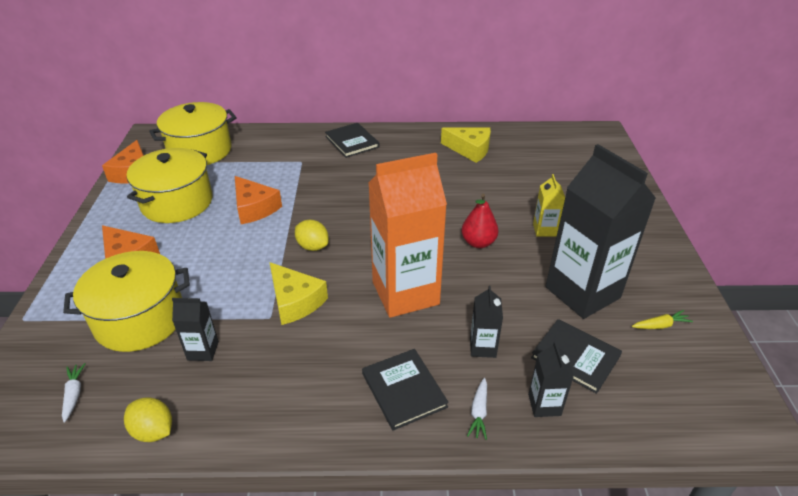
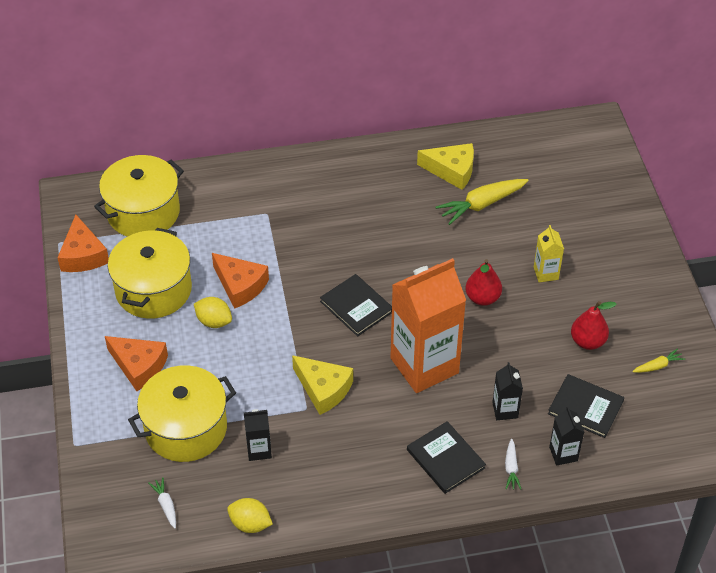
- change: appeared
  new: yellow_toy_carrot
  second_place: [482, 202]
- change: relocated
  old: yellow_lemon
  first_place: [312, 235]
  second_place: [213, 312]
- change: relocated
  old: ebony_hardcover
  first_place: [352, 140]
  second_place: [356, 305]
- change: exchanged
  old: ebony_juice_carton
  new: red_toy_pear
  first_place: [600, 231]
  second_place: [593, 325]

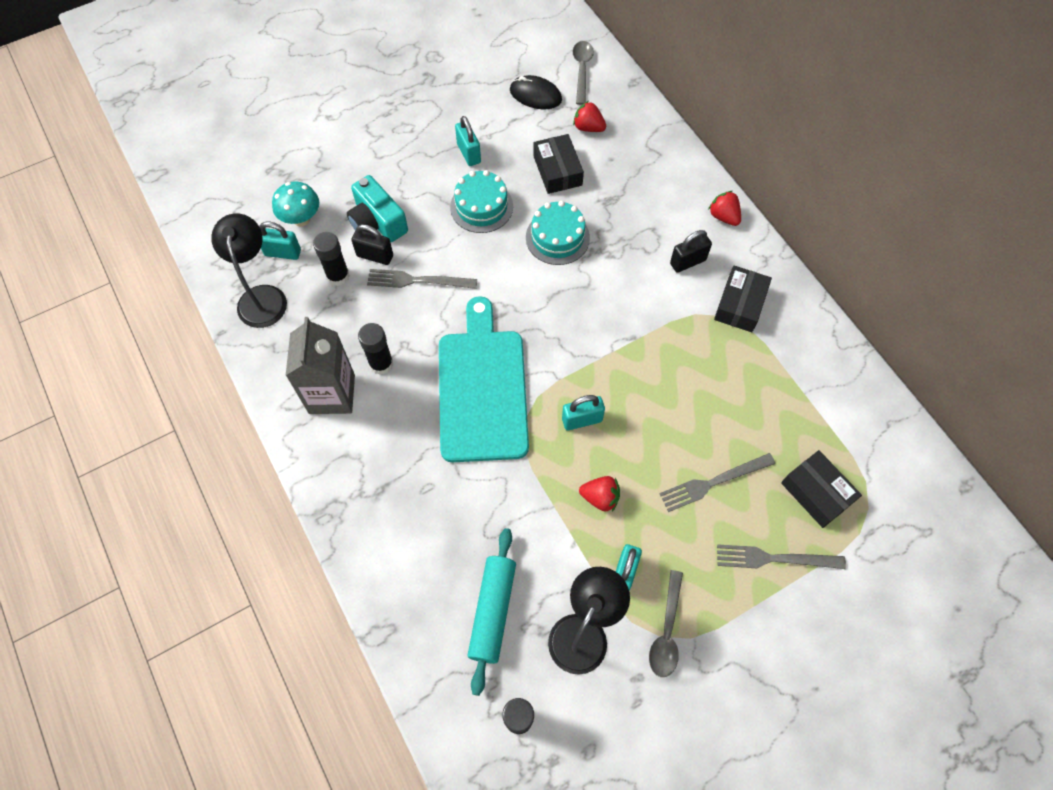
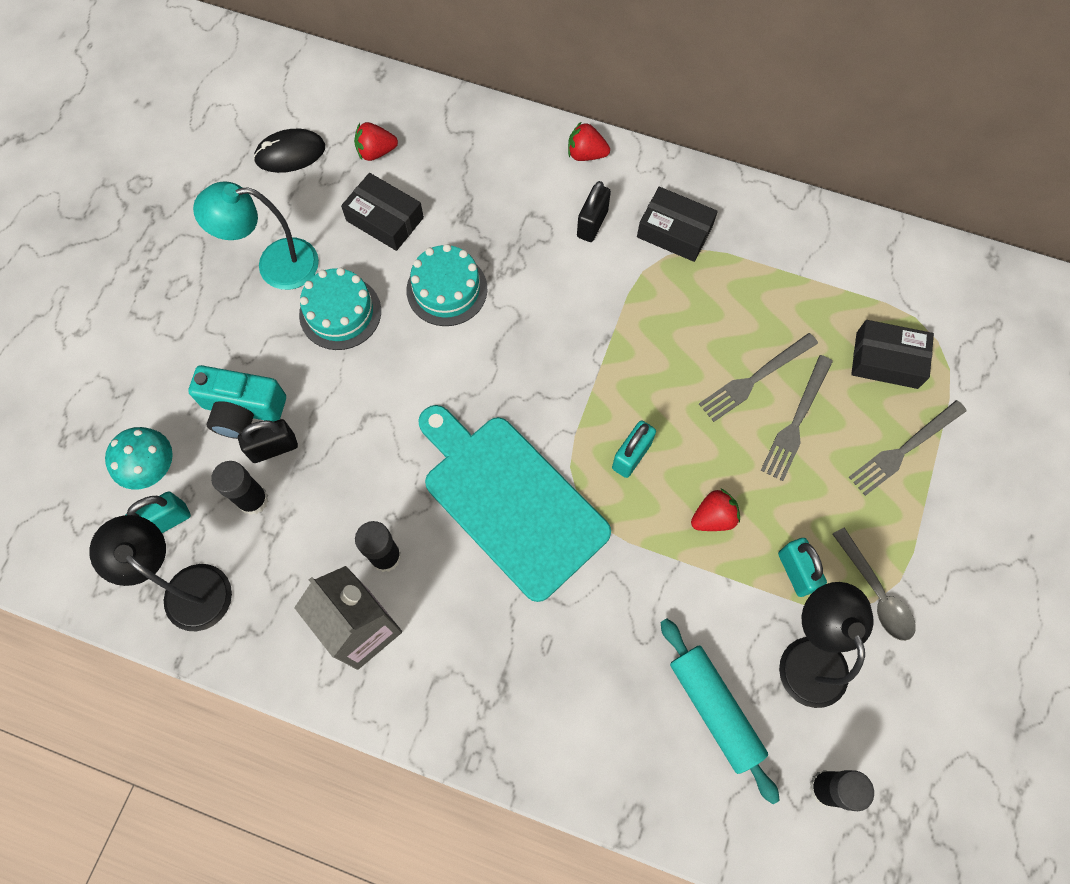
- change: missing
  old: grey_teaspoon
  first_place: [583, 73]
- change: relocated
  old: grey_dinner_fork
  first_place: [422, 279]
  second_place: [758, 377]
- change: exchanged
  old: turquoise_padlock
  new: turquoise_desk_lamp
  first_place: [468, 141]
  second_place: [256, 235]
- change: spun
  old: ebony_parcel
  first_place: [743, 299]
  second_place: [677, 224]
  degrees: -45

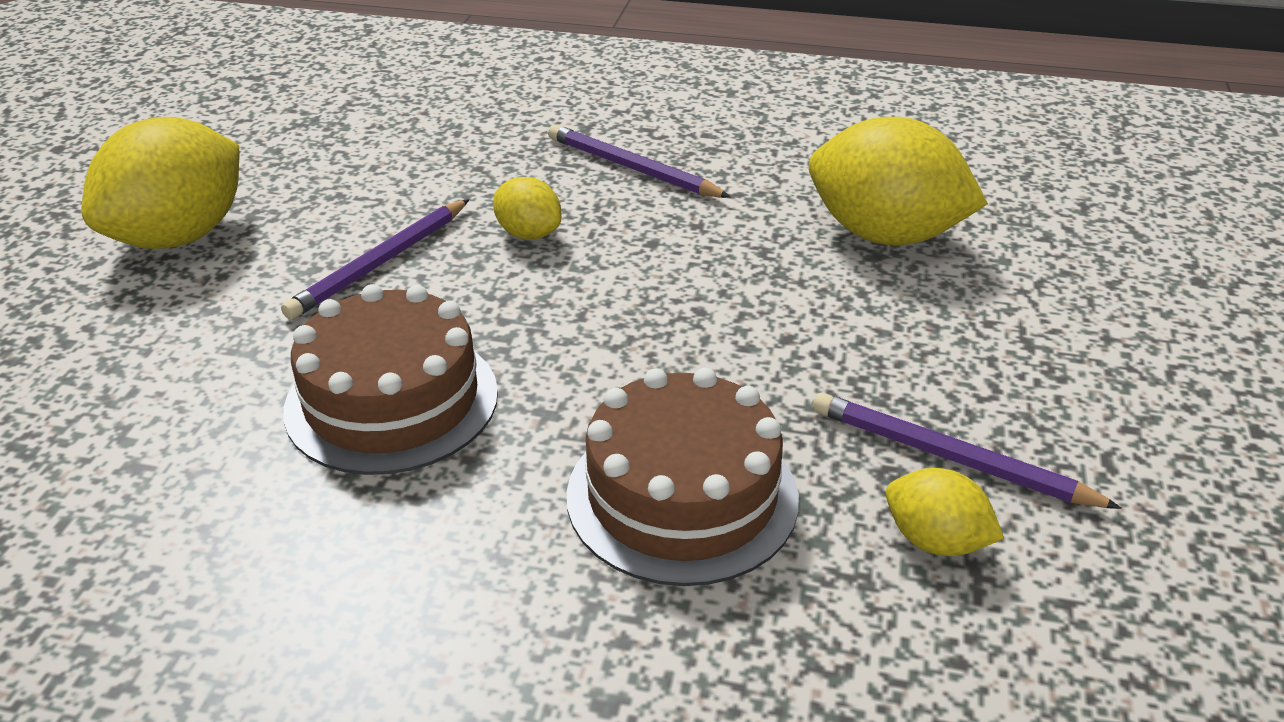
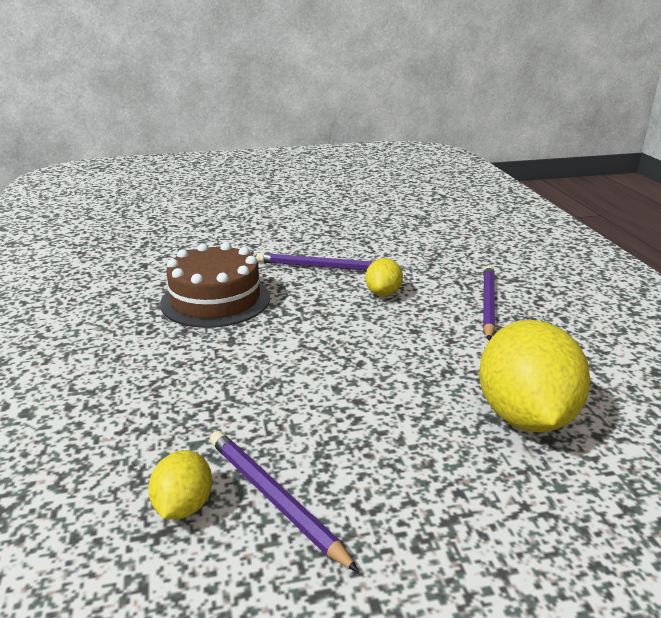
- change: missing
  old: yellow_lemon
  first_place: [160, 183]
- change: missing
  old: brown_cake
  first_place: [683, 477]
- change: spun
  old: purple_lead_pencil
  first_place: [967, 450]
  second_place: [284, 501]
  degrees: -45

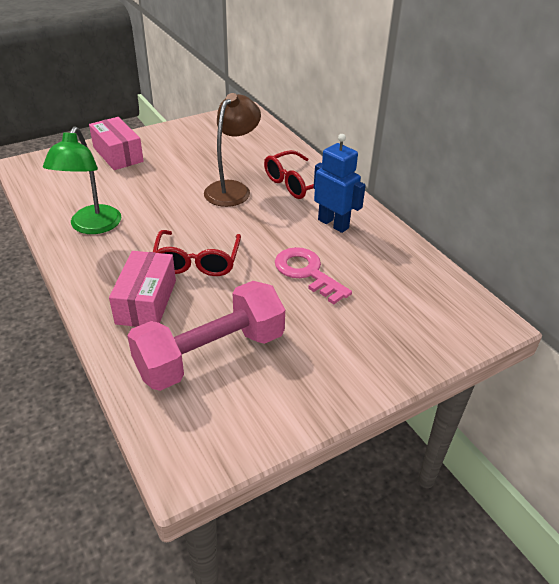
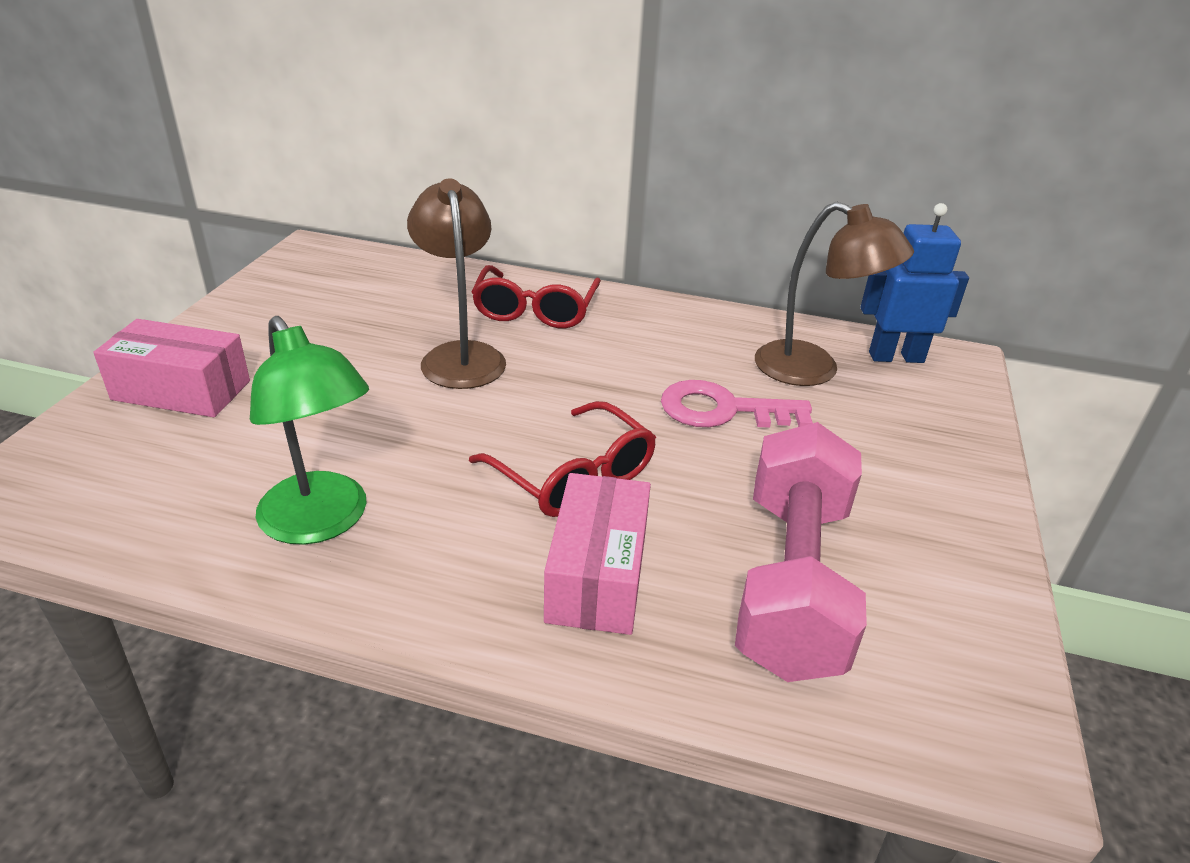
- change: appeared
  new: brown_desk_lamp
  second_place: [834, 294]
- change: relocated
  old: royal_blue_robot_figure
  first_place: [340, 183]
  second_place: [914, 283]
- change: spun
  old: pink_parcel
  first_place: [142, 289]
  second_place: [597, 554]
  degrees: 45

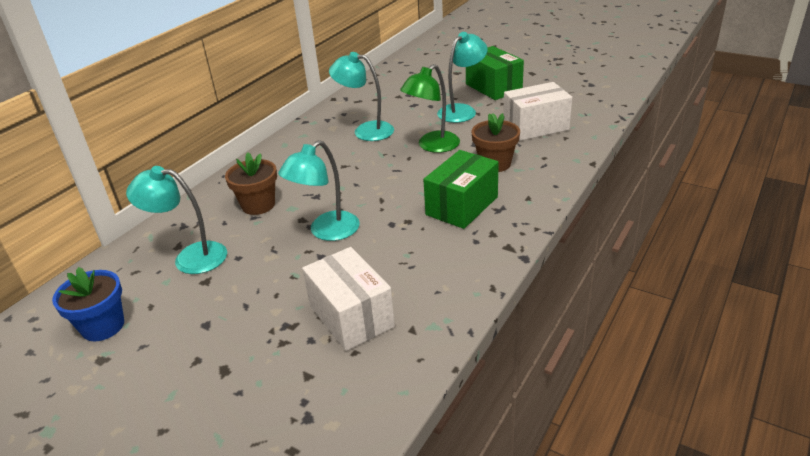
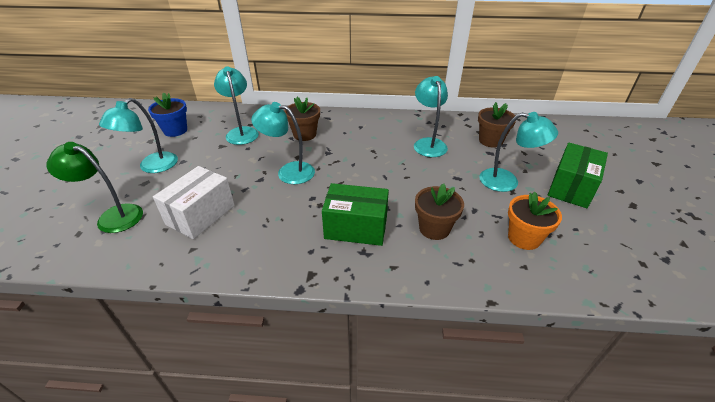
- change: appeared
  new: turquoise_desk_lamp
  second_place: [138, 135]
- change: appeared
  new: brown_flower_pot
  second_place: [497, 125]
- change: relocated
  old: emerald_desk_lamp
  first_place: [430, 108]
  second_place: [94, 187]
- change: exchanged
  old: white_parcel
  new: bright_orange_flower_pot
  first_place: [537, 111]
  second_place: [535, 221]

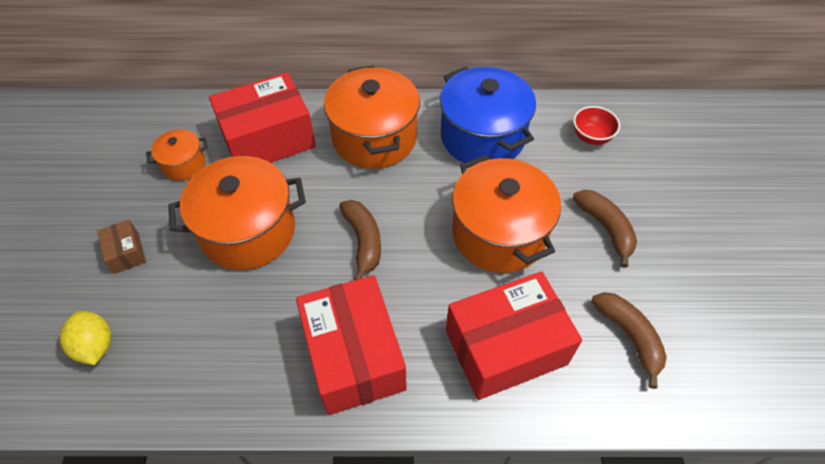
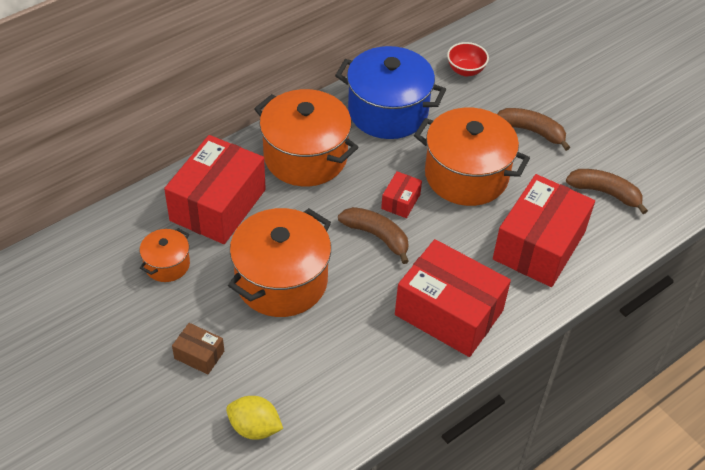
- change: appeared
  new: red_parcel
  second_place: [401, 194]

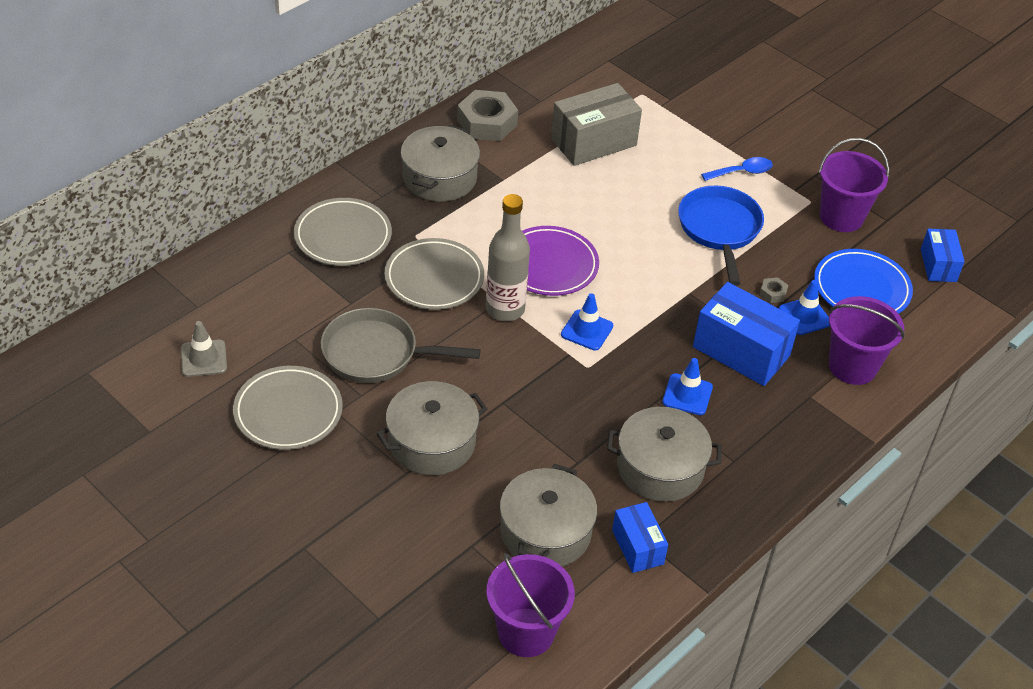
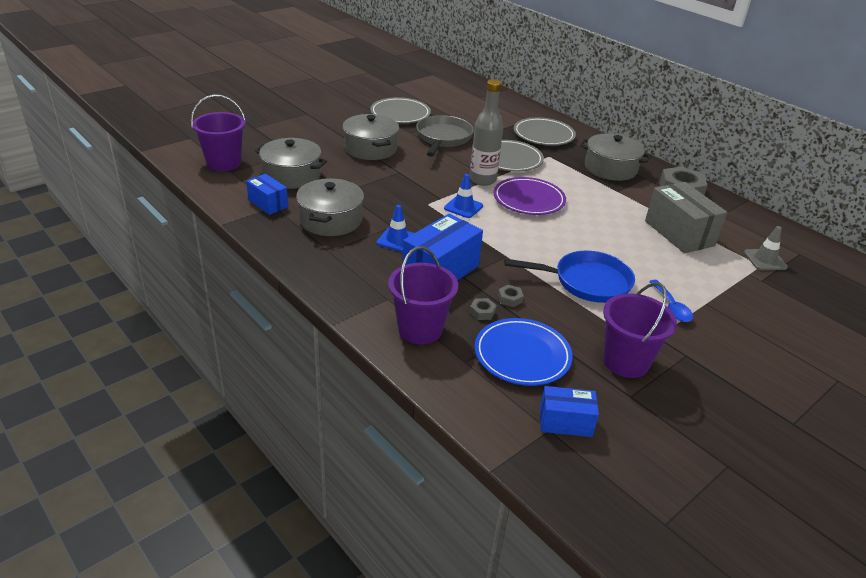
- change: relocated
  old: grey_traffic_cone
  first_place: [204, 349]
  second_place: [766, 248]
- change: exchanged
  old: royal_blue_traffic_cone
  new: grey_hex_nut
  first_place: [804, 307]
  second_place: [483, 309]
- change: spun
  old: royal_blue_parcel
  first_place: [640, 537]
  second_place: [267, 194]
  degrees: 60

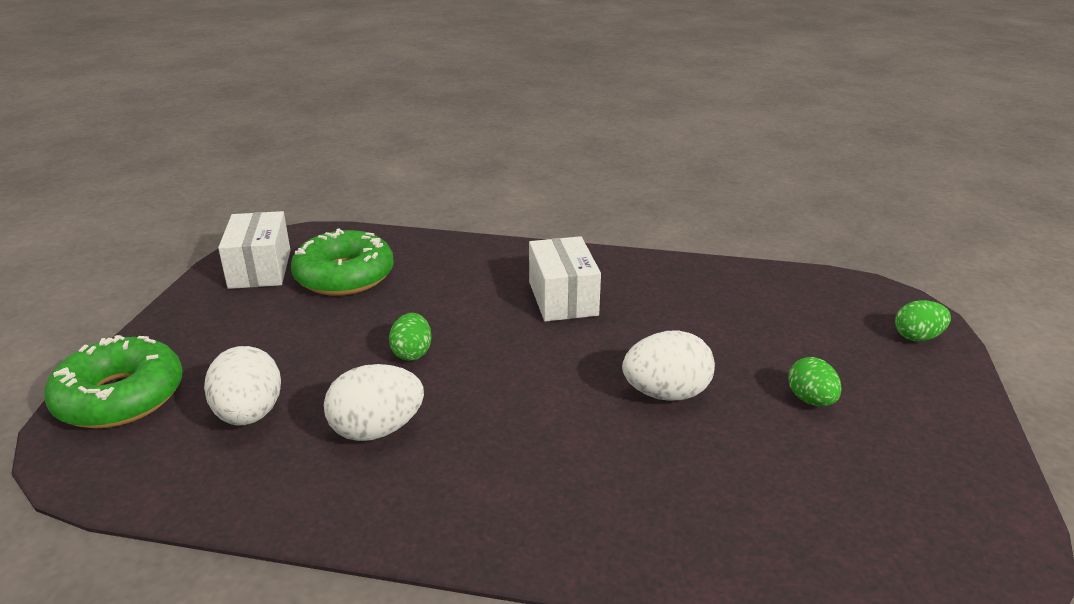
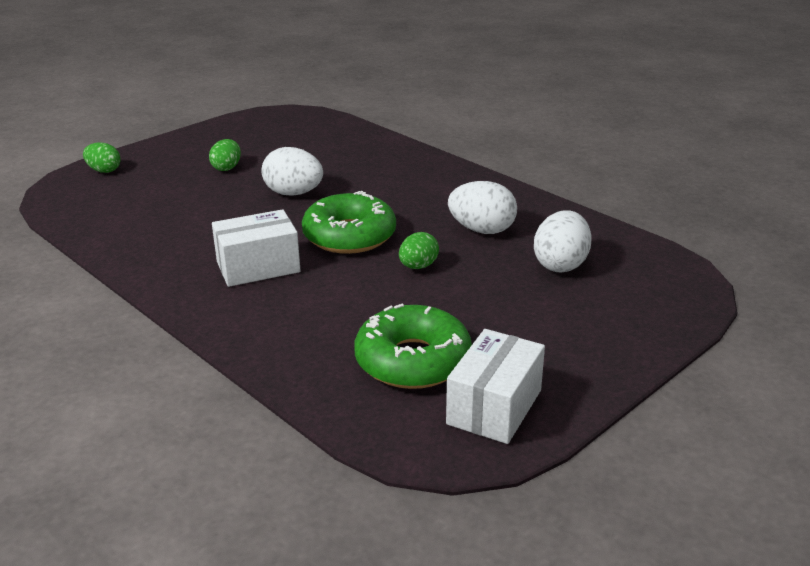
- change: relocated
  old: emerald_doughnut
  first_place: [113, 382]
  second_place: [349, 222]
- change: spun
  old: white_parcel
  first_place: [565, 279]
  second_place: [256, 248]
  degrees: 45

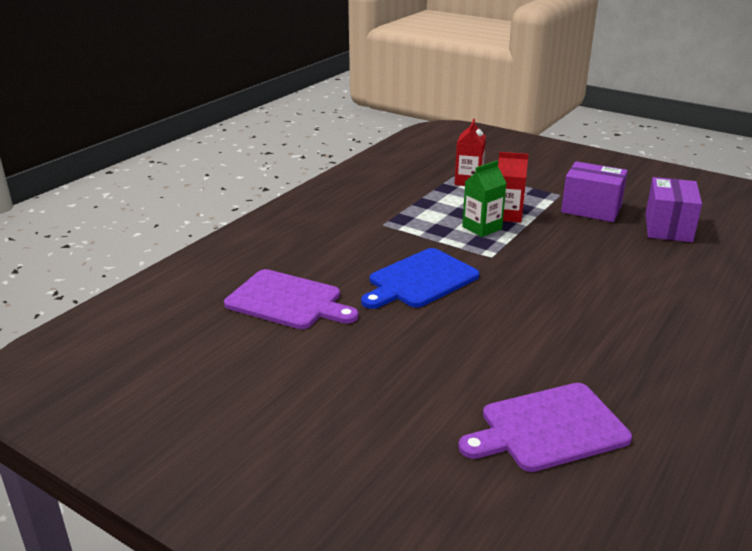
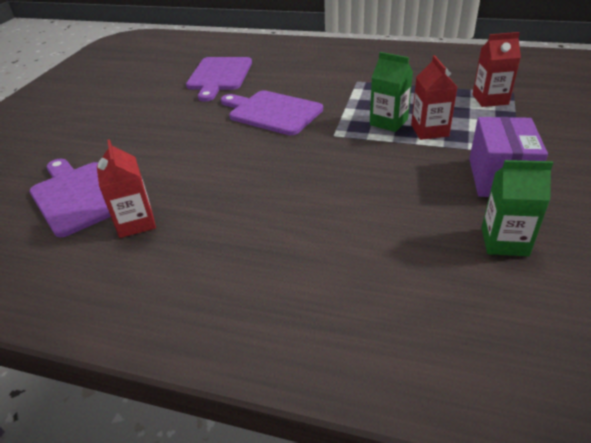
- change: appeared
  new: red_juice_carton
  second_place: [126, 188]
- change: exchanged
  old: purple_parcel
  new: emerald_juice_carton
  first_place: [673, 209]
  second_place: [517, 208]
- change: colour
  old: royal_blue_chopping_board
  new: purple_chopping_board
  first_place: [420, 278]
  second_place: [272, 113]

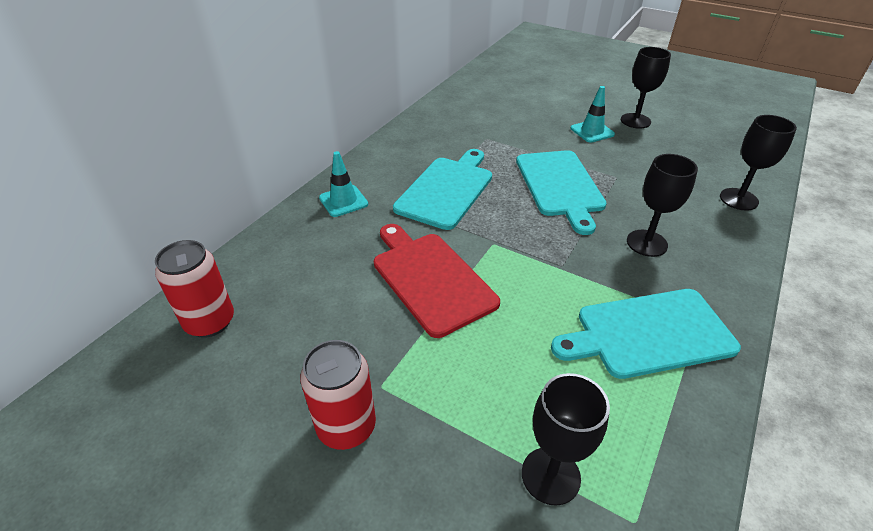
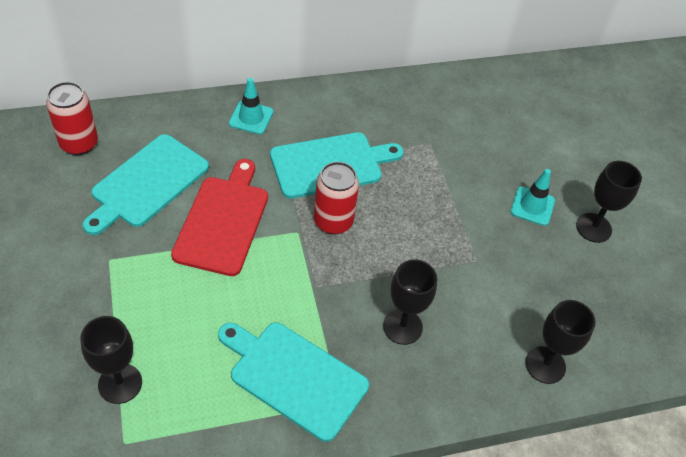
- change: relocated
  old: red_can
  first_place: [338, 395]
  second_place: [336, 198]
- change: relocated
  old: turquoise_chopping_board
  first_place: [561, 192]
  second_place: [145, 184]

